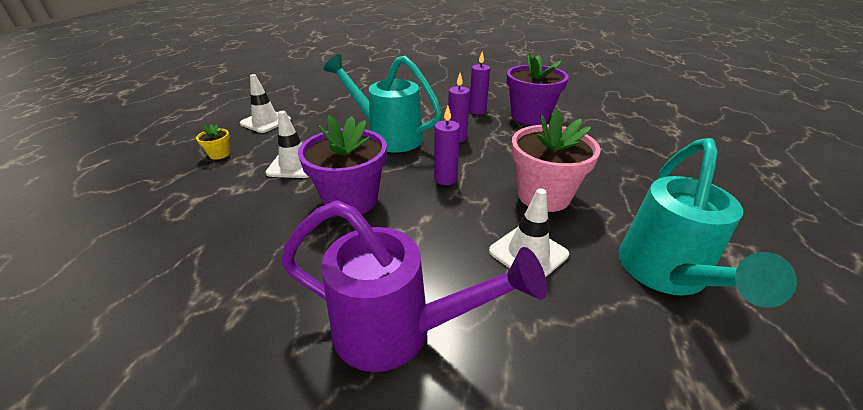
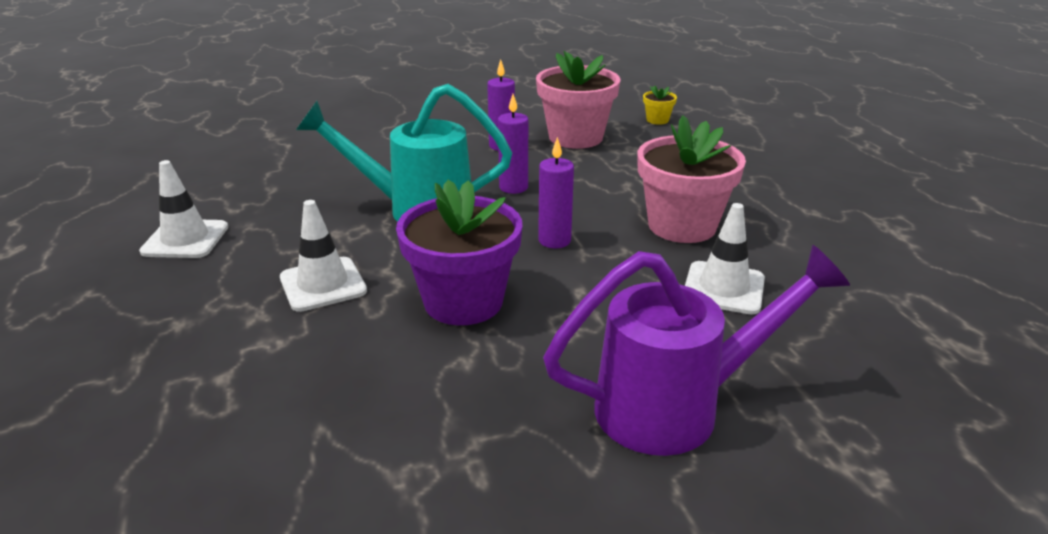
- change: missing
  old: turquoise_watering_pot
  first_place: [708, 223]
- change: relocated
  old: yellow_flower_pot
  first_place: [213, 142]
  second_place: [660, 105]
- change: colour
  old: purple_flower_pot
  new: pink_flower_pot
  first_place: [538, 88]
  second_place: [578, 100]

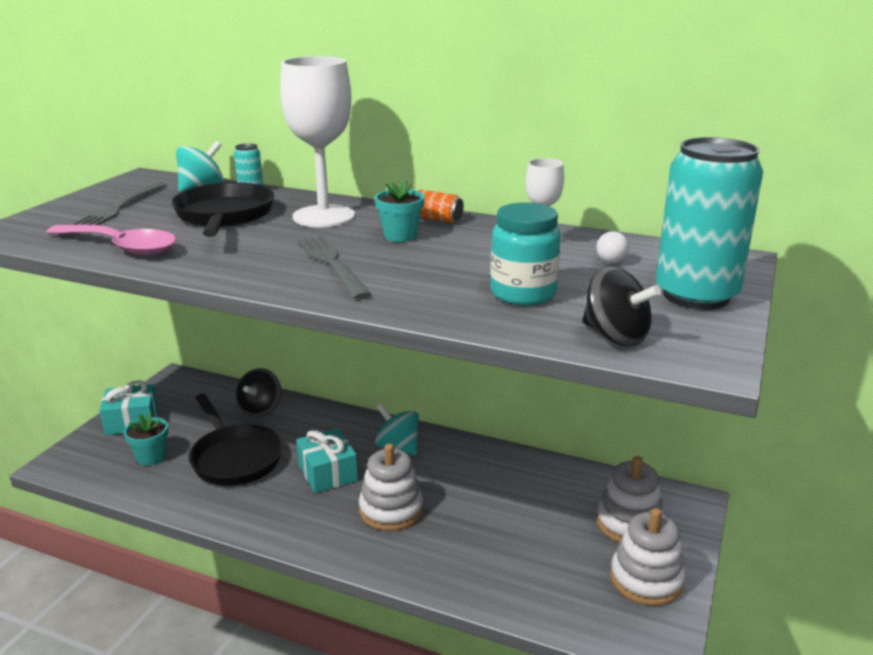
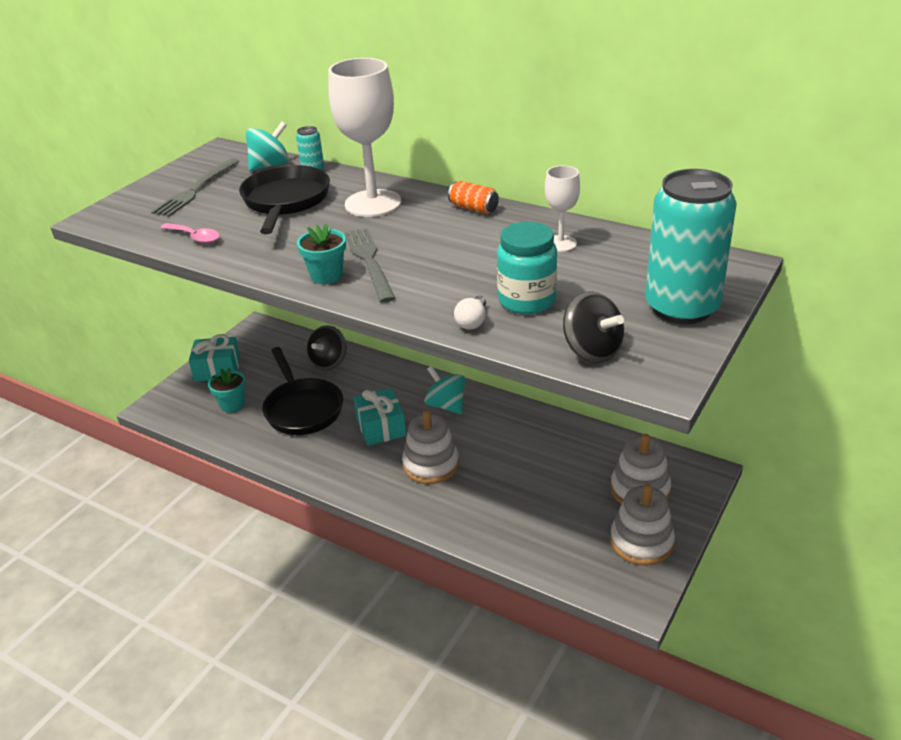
- change: relocated
  old: turquoise_flower_pot
  first_place: [400, 210]
  second_place: [321, 253]
- change: relocated
  old: white_light_bulb
  first_place: [612, 247]
  second_place: [470, 312]
- change: size
  old: pink_teaspoon
  first_place: [111, 240]
  second_place: [190, 233]
  factor: 0.56

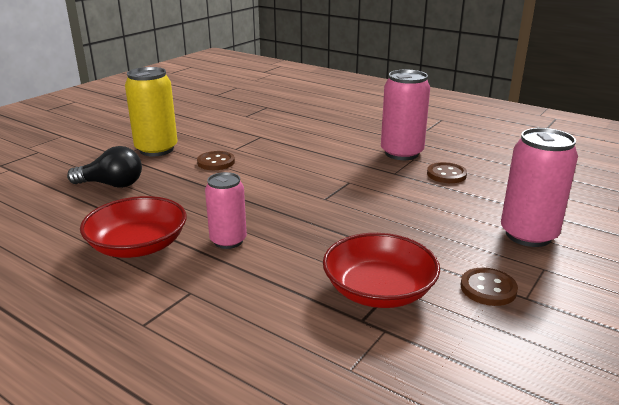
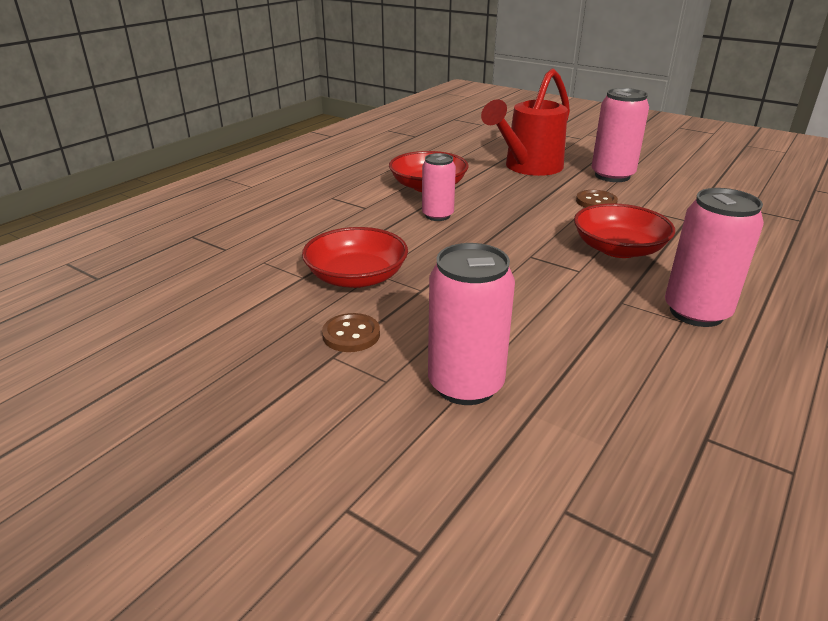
- change: missing
  old: brown_sewing_button
  first_place: [447, 172]
- change: appeared
  new: red_deep_dish
  second_place: [624, 230]
- change: exchanged
  old: ebony_light_bulb
  new: red_watering_pot
  first_place: [104, 167]
  second_place: [525, 122]
- change: colour
  old: yellow_can
  new: pink_can
  first_place: [151, 112]
  second_place: [620, 135]

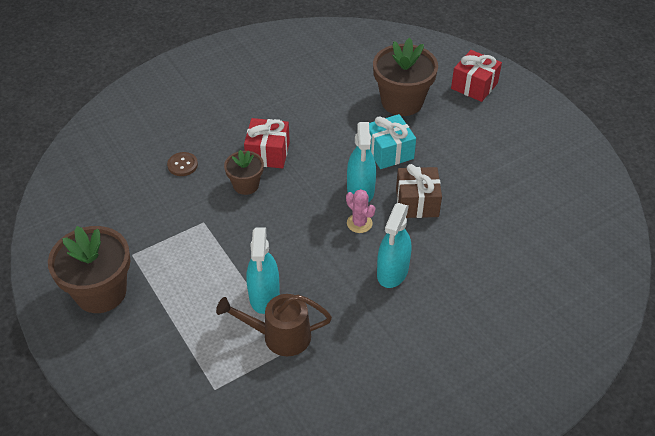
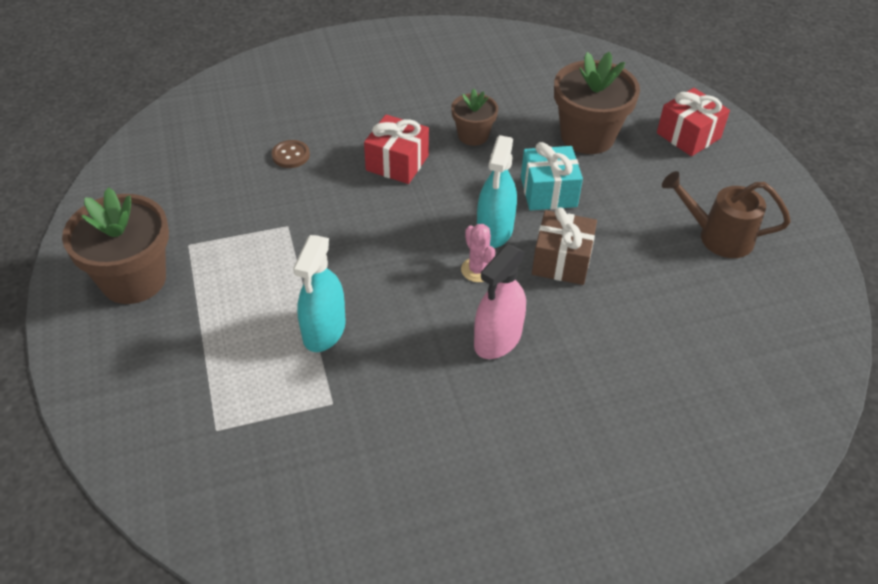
- change: relocated
  old: brown_watering_pot
  first_place: [274, 325]
  second_place: [726, 214]
- change: relocated
  old: brown_flower_pot
  first_place: [244, 172]
  second_place: [474, 117]
- change: colour
  old: turquoise_spray_cleaner
  new: pink_spray_cleaner
  first_place: [394, 245]
  second_place: [500, 301]

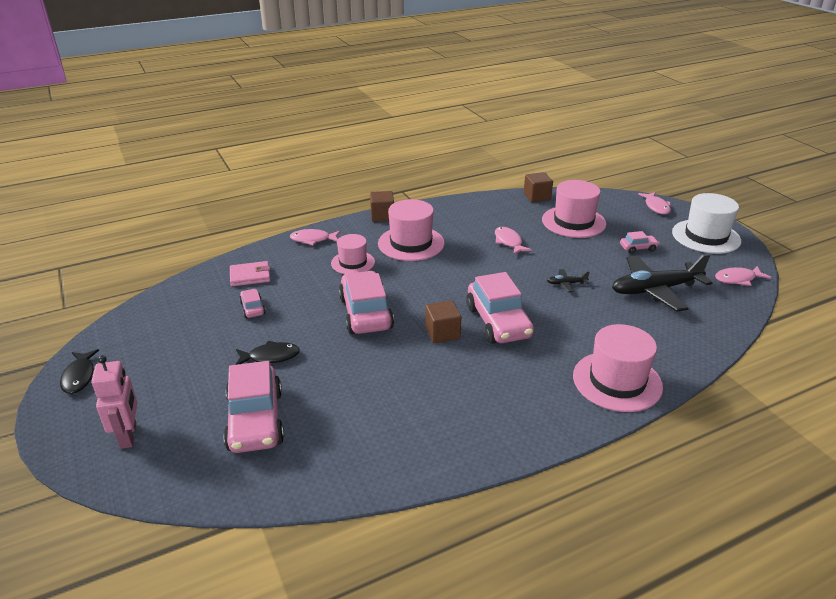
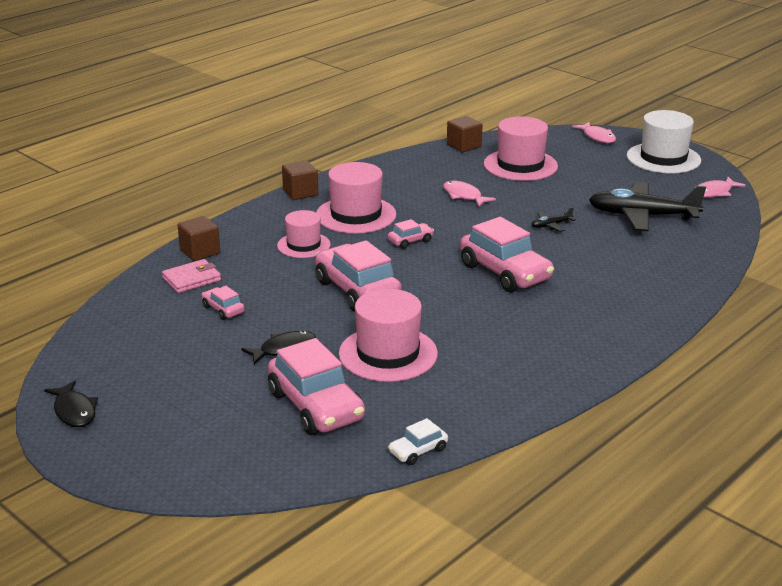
- change: missing
  old: pink_robot_figure
  first_place: [114, 402]
- change: missing
  old: pink_toy_fish
  first_place: [315, 237]
- change: appeared
  new: white_toy_car
  second_place: [418, 441]
- change: relocated
  old: brown_block
  first_place: [443, 321]
  second_place: [199, 238]
- change: relocated
  old: pink_hat
  first_place: [618, 368]
  second_place: [388, 335]
- change: relocated
  old: pink_toy_car
  first_place: [639, 242]
  second_place: [411, 234]
- change: spun
  old: ebony_aeroplane
  first_place: [662, 283]
  second_place: [647, 206]
  degrees: 45

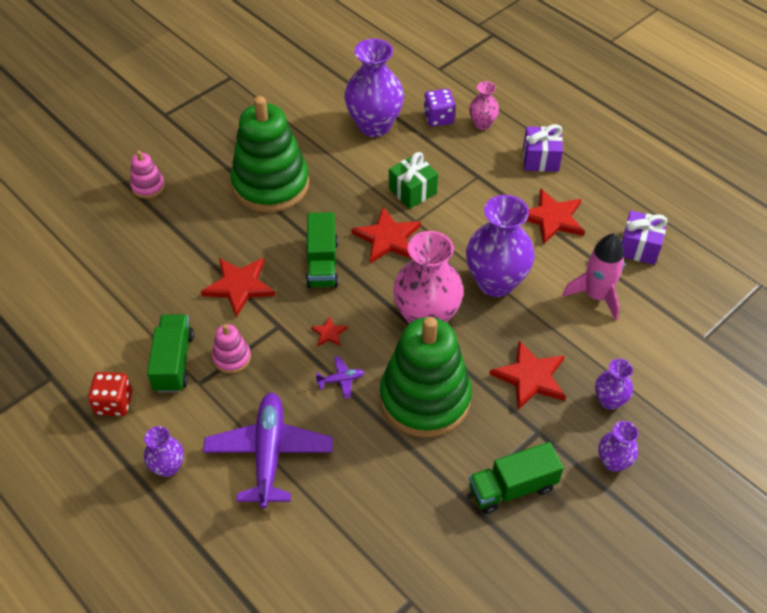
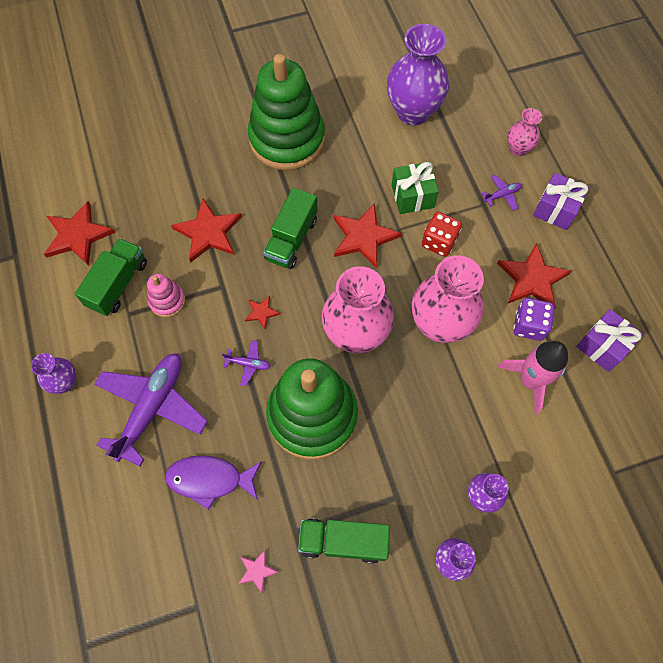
- change: missing
  old: pink_stacking_rings
  first_place: [147, 175]
- change: appeared
  new: purple_toy_fish
  second_place: [213, 483]
- change: appeared
  new: pink_star
  second_place: [258, 571]
- change: appeared
  new: purple_aeroplane
  second_place: [502, 193]
- change: relocated
  old: red_game_die
  first_place: [110, 394]
  second_place: [442, 234]
- change: relocated
  old: purple_game_die
  first_place: [440, 108]
  second_place: [534, 319]
- change: relocated
  old: red_star
  first_place: [527, 375]
  second_place: [79, 233]
- change: colour
  old: purple_tall_vase
  new: pink_tall_vase
  first_place: [500, 246]
  second_place: [448, 299]

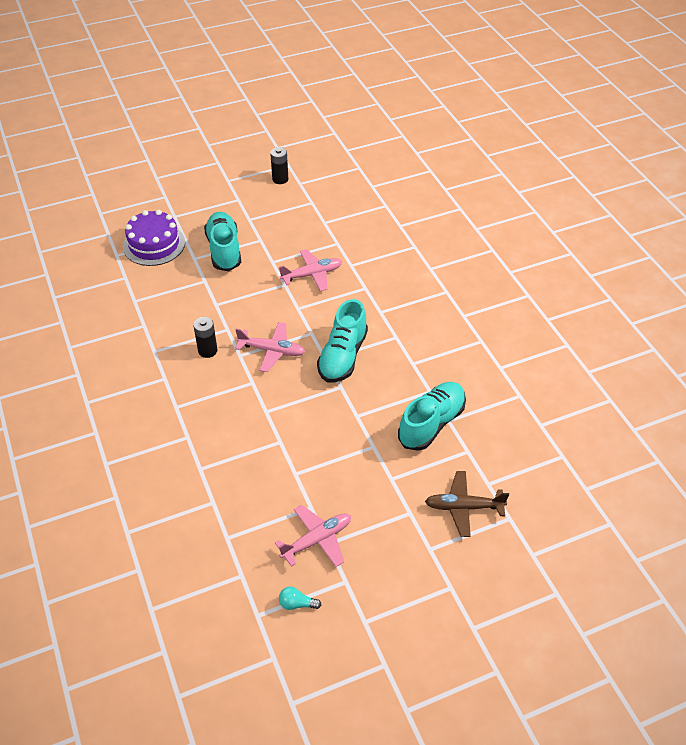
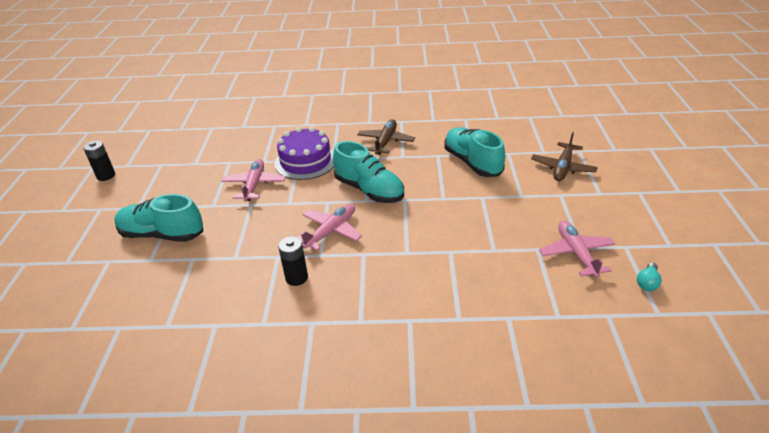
- change: appeared
  new: brown_aeroplane
  second_place: [386, 137]
- change: relocated
  old: purple_cake
  first_place: [154, 238]
  second_place: [304, 153]

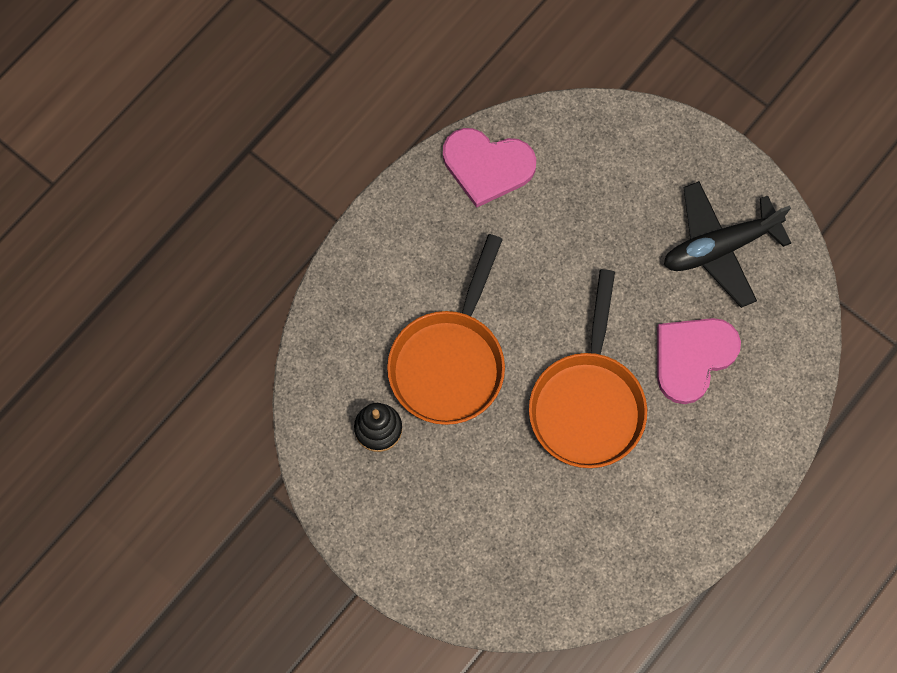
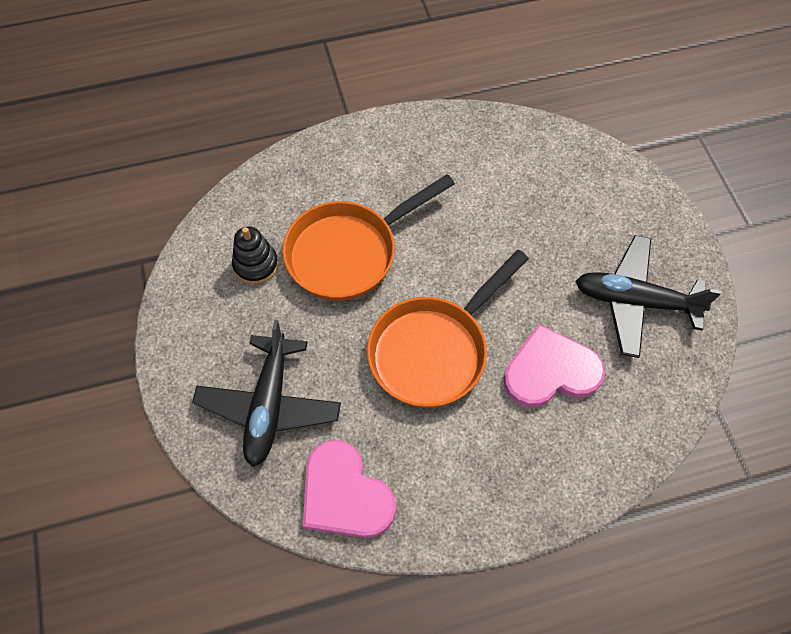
- change: appeared
  new: ebony_aeroplane
  second_place: [266, 393]
- change: relocated
  old: pink_love_heart
  first_place: [489, 168]
  second_place: [349, 489]

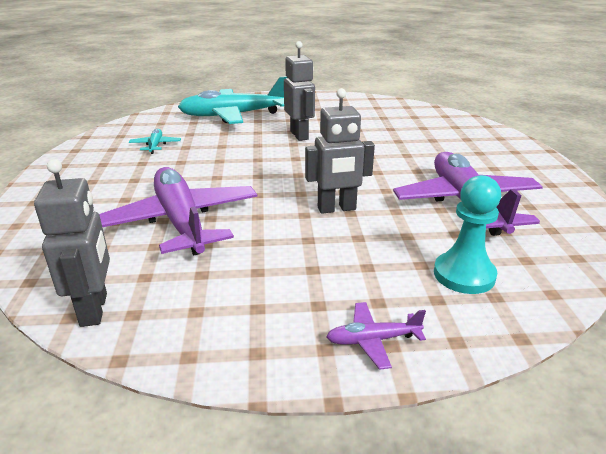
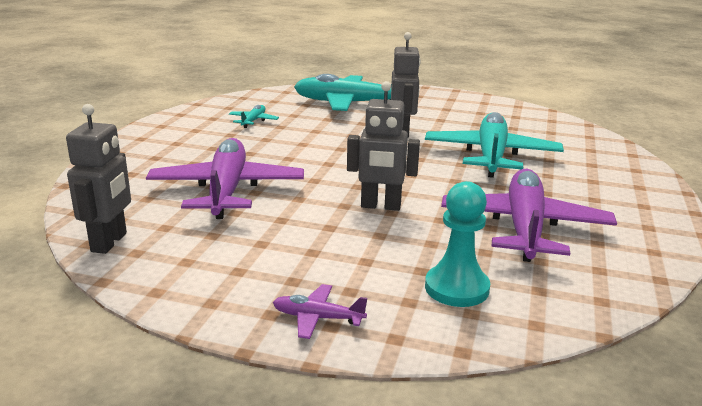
- change: appeared
  new: turquoise_aeroplane
  second_place: [494, 145]

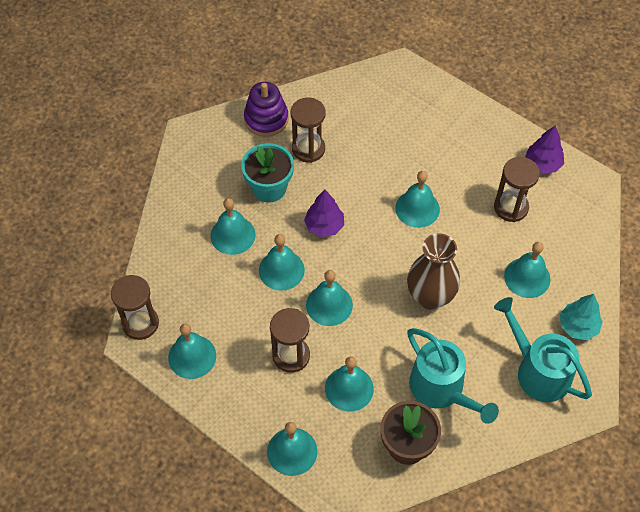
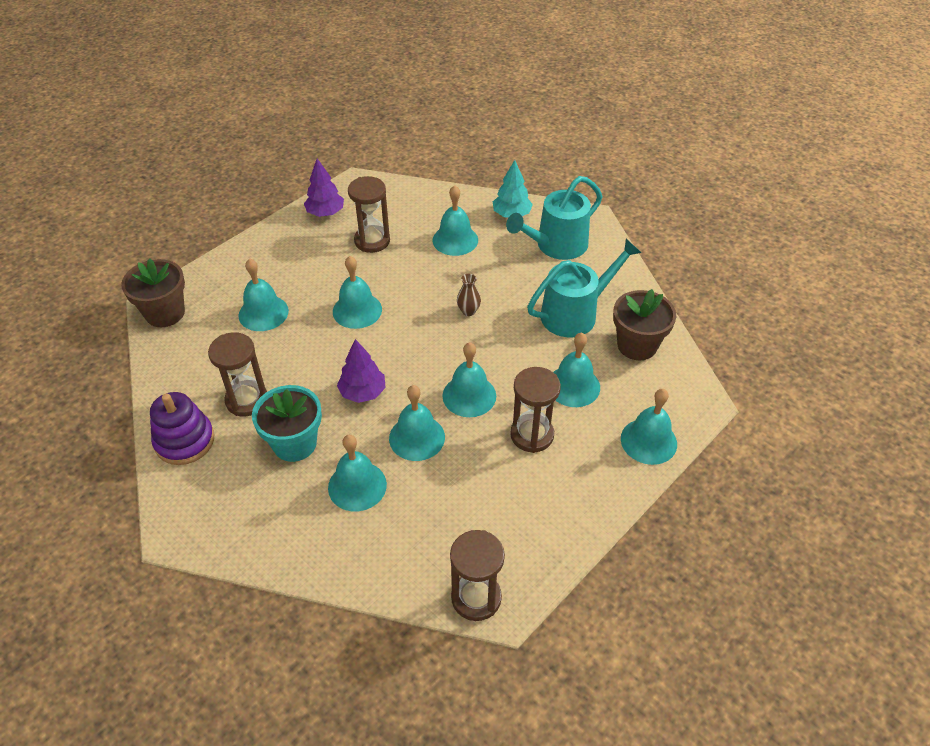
- change: appeared
  new: brown_flower_pot
  second_place: [153, 292]
- change: relocated
  old: turquoise_bell
  first_place: [192, 351]
  second_place: [263, 294]
- change: size
  old: brown_tall_vase
  first_place: [433, 271]
  second_place: [469, 295]
  factor: 0.44

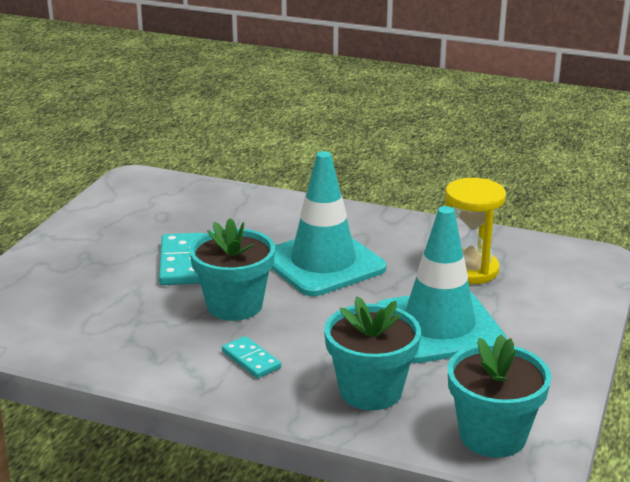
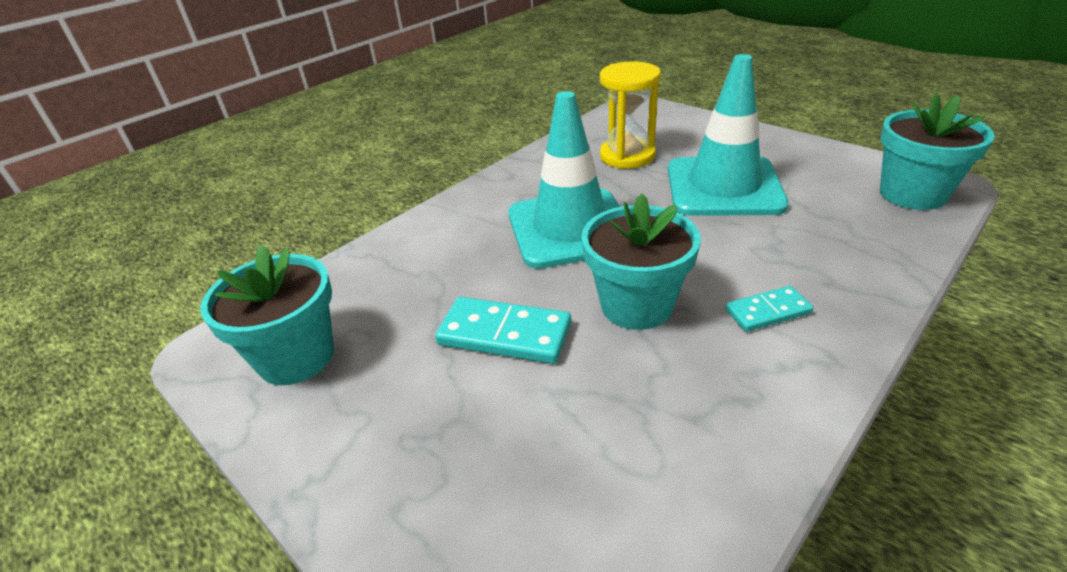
- change: relocated
  old: turquoise_flower_pot
  first_place: [372, 353]
  second_place: [267, 315]

